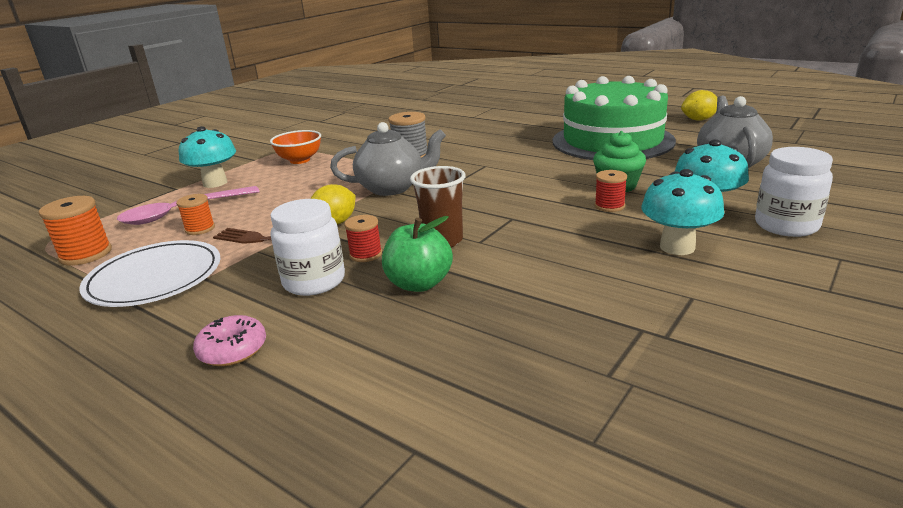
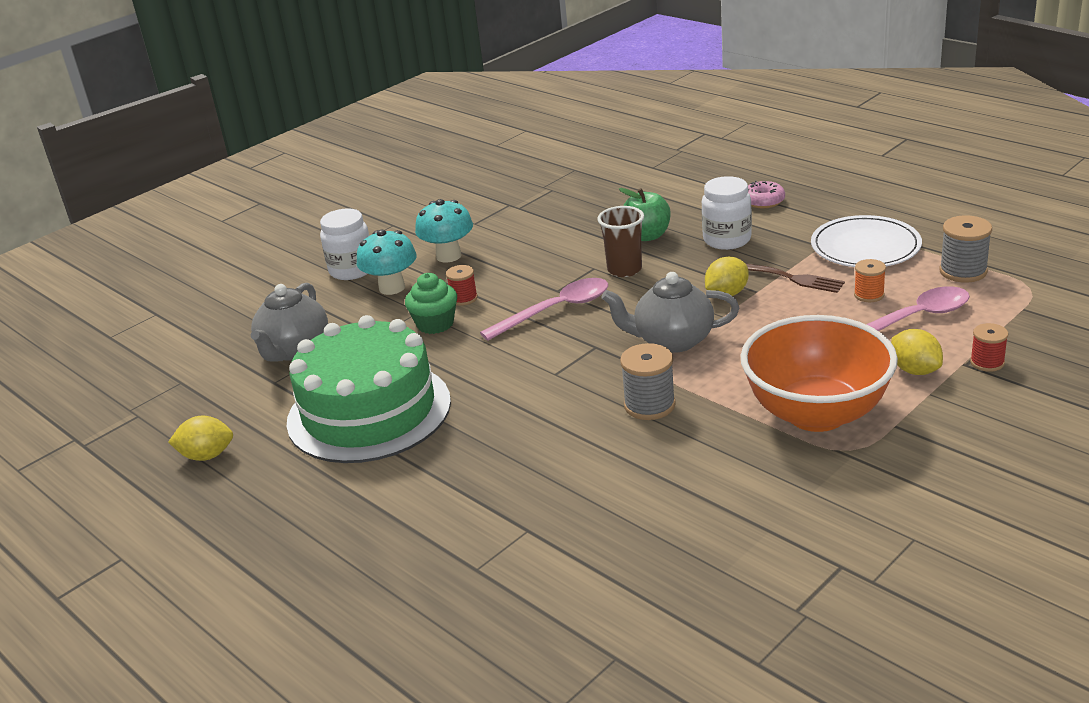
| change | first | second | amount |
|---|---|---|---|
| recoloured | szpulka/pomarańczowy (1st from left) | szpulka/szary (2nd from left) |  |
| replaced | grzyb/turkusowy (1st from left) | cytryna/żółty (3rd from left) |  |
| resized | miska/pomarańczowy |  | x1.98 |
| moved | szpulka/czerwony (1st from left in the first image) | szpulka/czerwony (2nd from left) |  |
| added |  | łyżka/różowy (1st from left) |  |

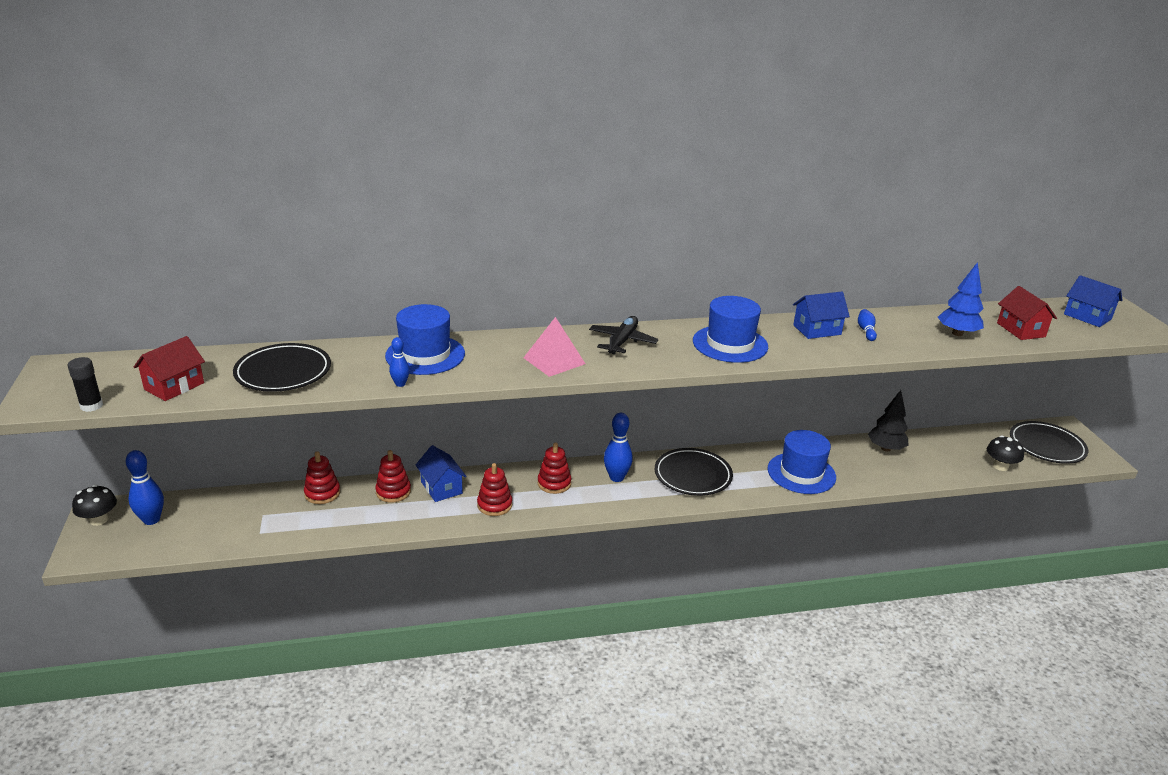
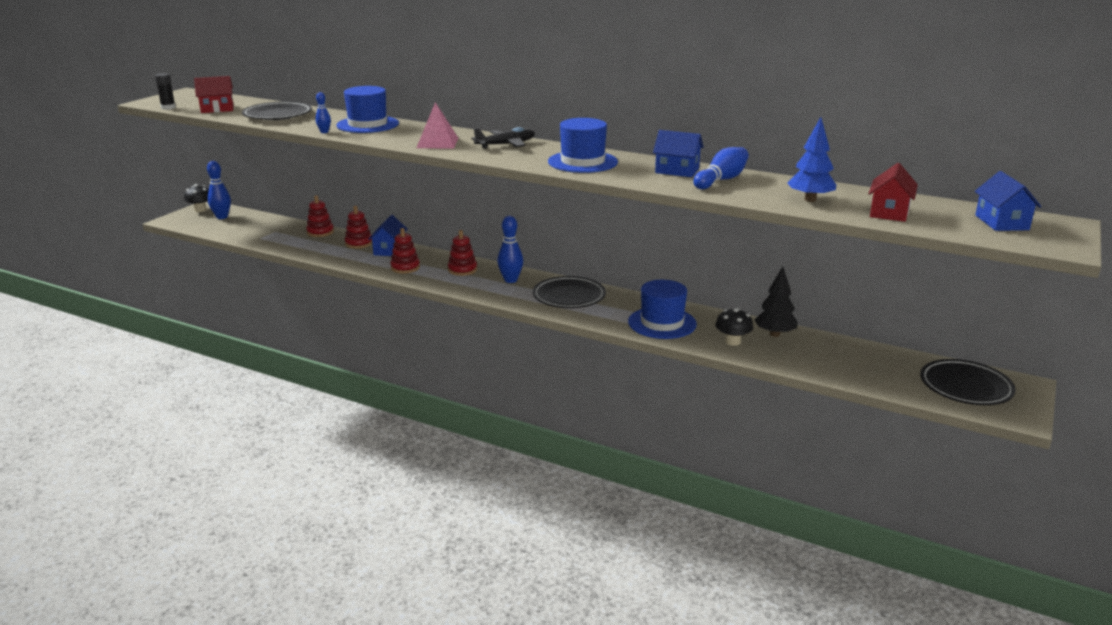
| change | first | second | amount |
|---|---|---|---|
| resized | kręgiel/niebieski (4th from left) |  | x1.74 |
| moved | grzyb/czarny (2nd from left) |  |  |

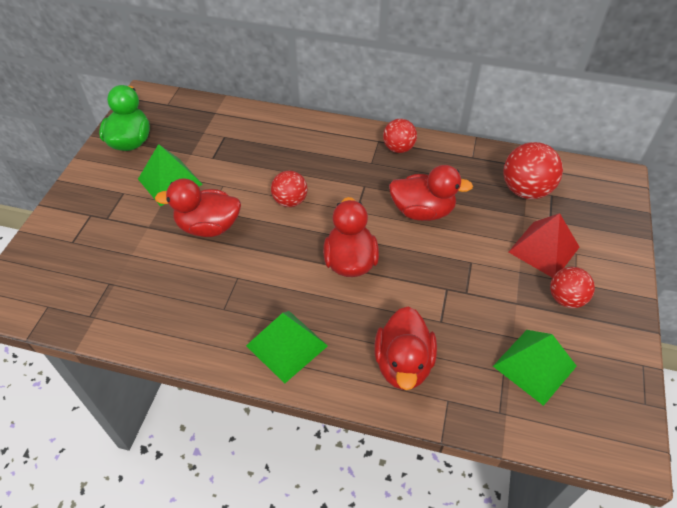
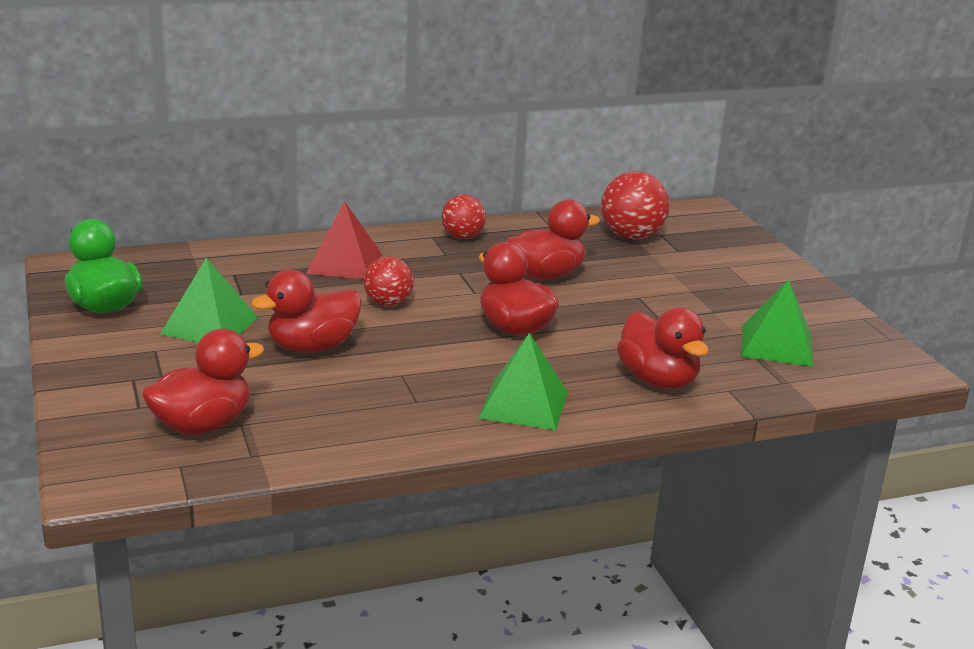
| change | first | second | amount |
|---|---|---|---|
| moved | piramida/czerwony |  |  |
| removed | piłka/czerwony (4th from left) |  |  |
| added |  | kaczka/czerwony (1st from left) |  |

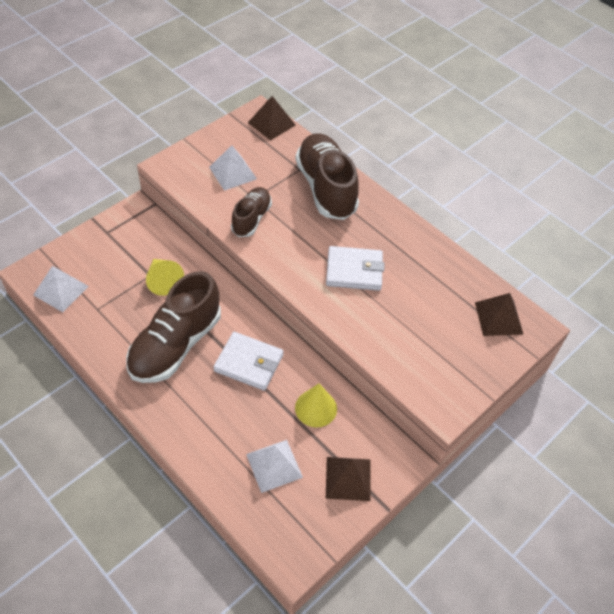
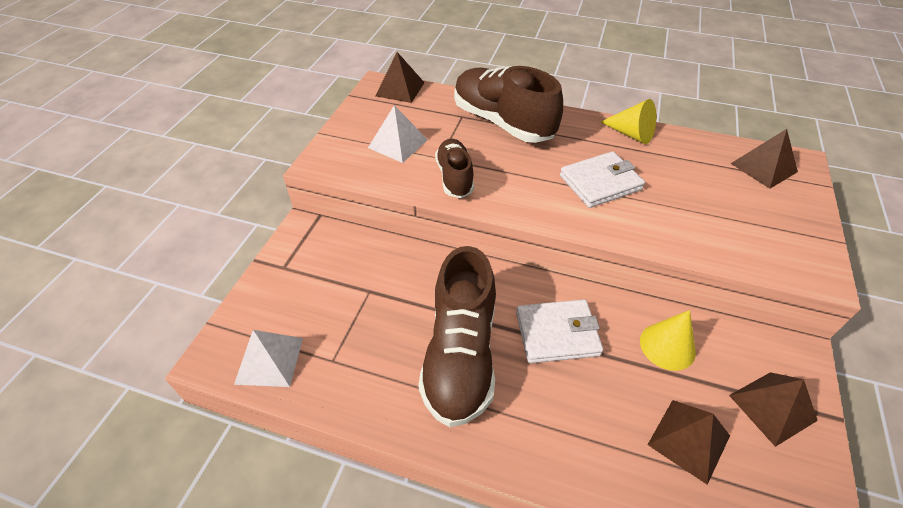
| change | first | second | amount |
|---|---|---|---|
| moved | stożek/żółty (1st from left) |  |  |
| recoloured | piramida/biały (3rd from left) | piramida/brązowy (2nd from left) |  |

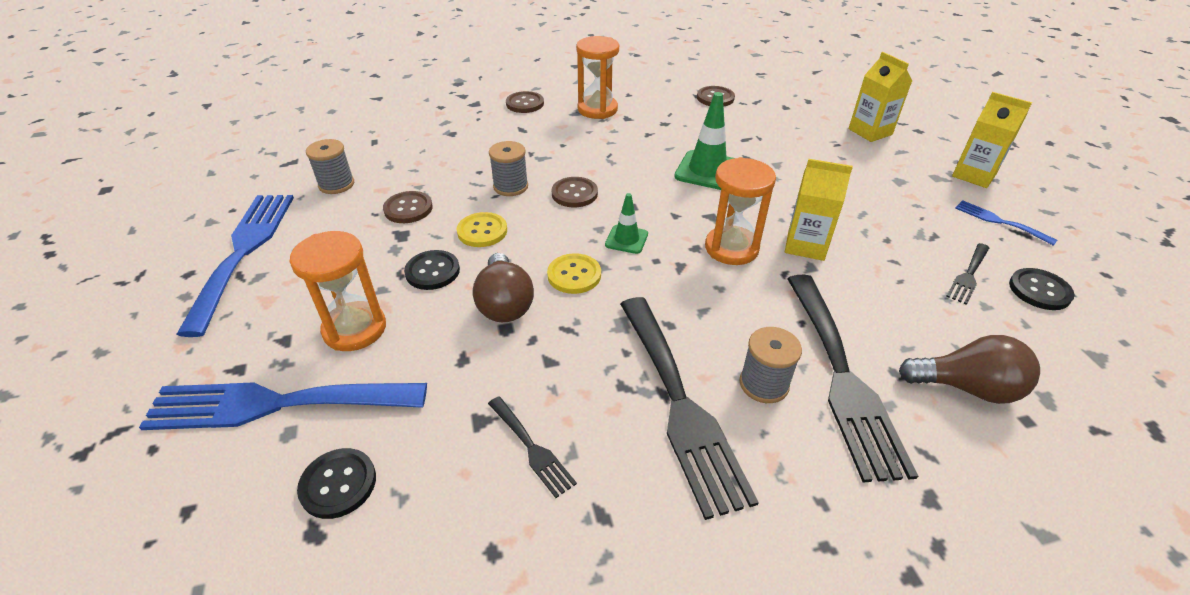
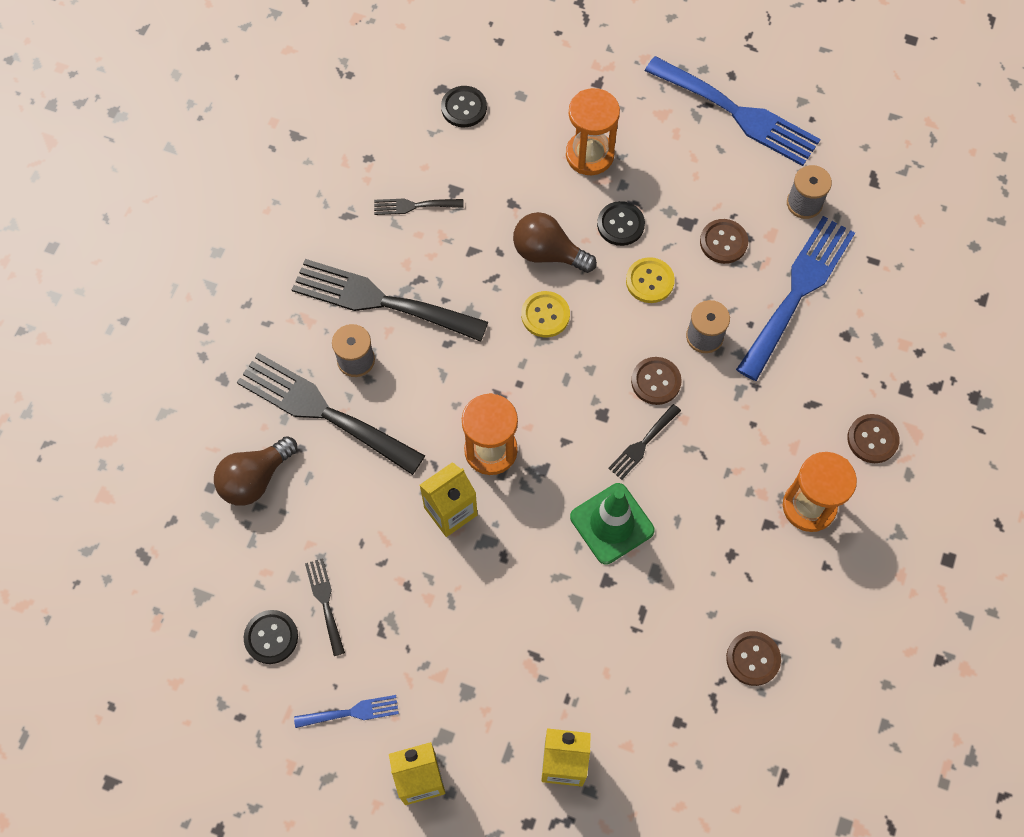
| change | first | second | amount |
|---|---|---|---|
| moved | widelec/niebieski (2nd from left in the first image) | widelec/niebieski (3rd from left) |  |
| removed | pachołek/zielony (1st from left) |  |  |
| added |  | widelec/czarny (5th from left) |  |

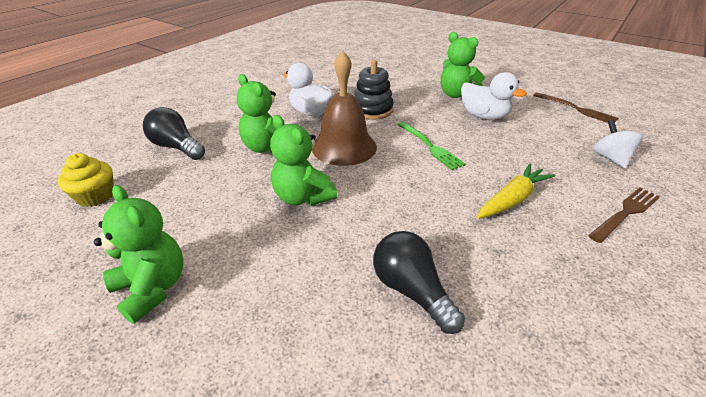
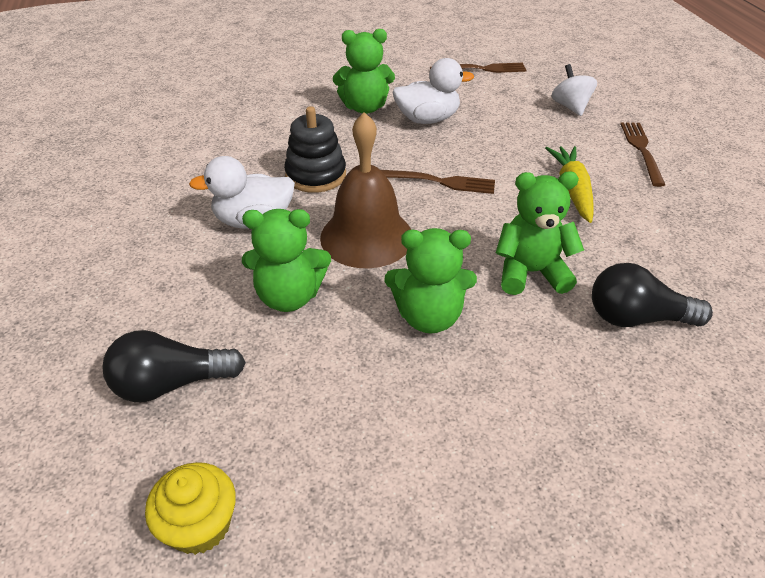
| change | first | second | amount |
|---|---|---|---|
| moved | miś/zielony (1st from left in the first image) | miś/zielony (4th from left) |  |
| recoloured | widelec/zielony | widelec/brązowy (1st from left) |  |
| turned | bączek/biały |  | 45 degrees clockwise |

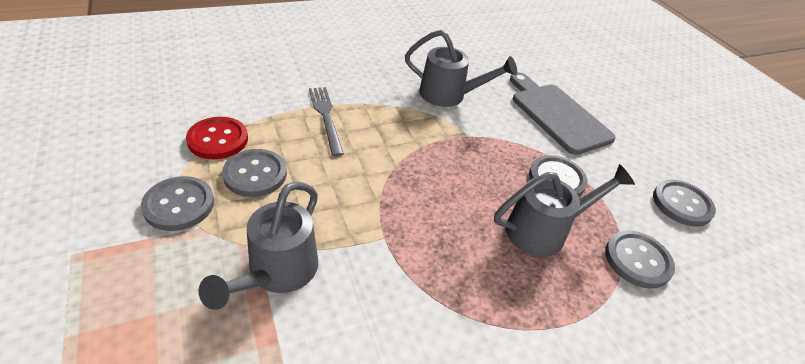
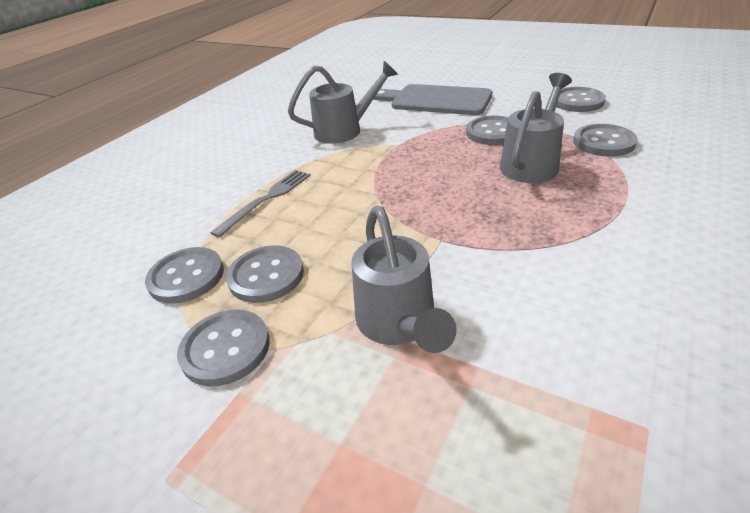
| change | first | second | amount |
|---|---|---|---|
| recoloured | guzik/czerwony | guzik/szary (1st from left) |  |
| turned | widelec/szary |  | 90 degrees clockwise |

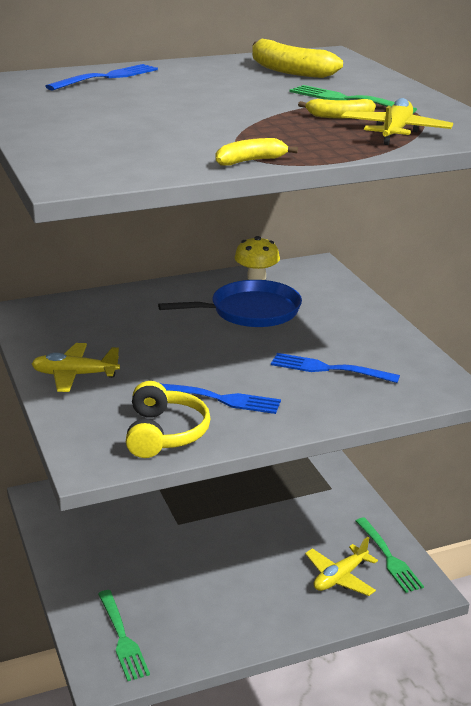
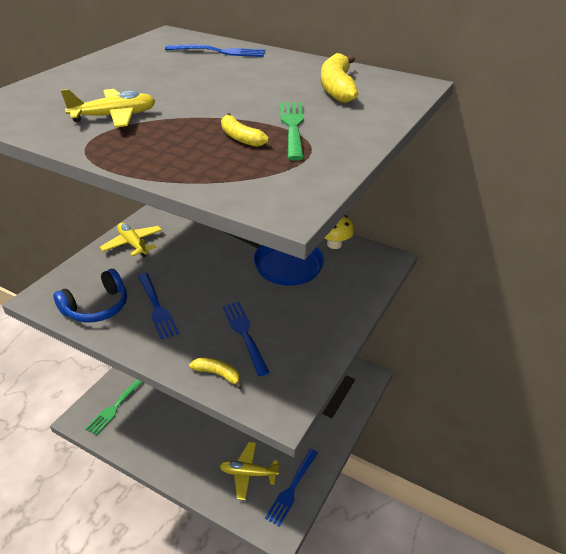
| change | first | second | amount |
|---|---|---|---|
| recoloured | słuchawki/żółty | słuchawki/niebieski |  |
| moved | banan/żółty (1st from left) |  |  |
| moved | samolot/żółty (3rd from left in the first image) | samolot/żółty (1st from left) |  |
| recoloured | widelec/zielony (3rd from left) | widelec/niebieski (4th from left) |  |

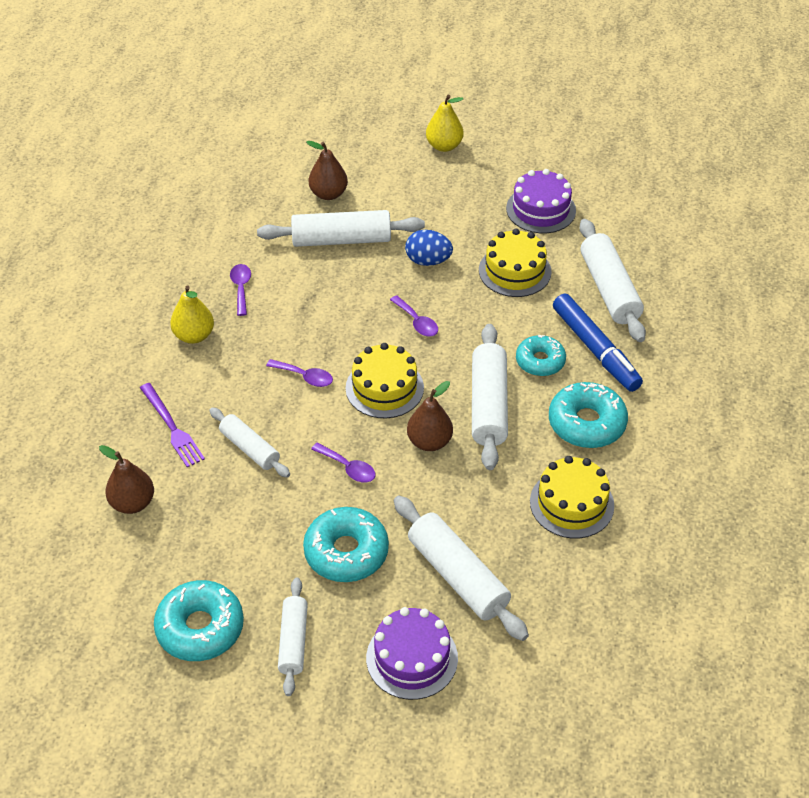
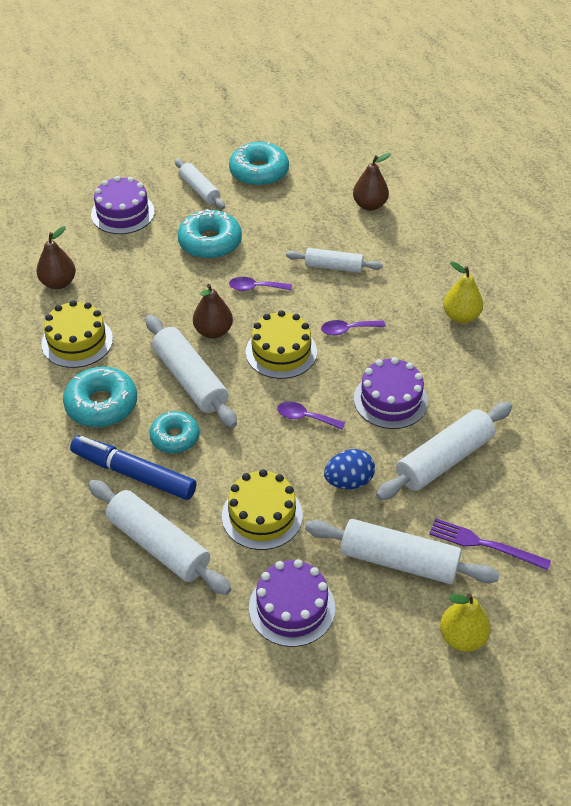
| change | first | second | amount |
|---|---|---|---|
| moved | widelec/fioletowy |  |  |
| removed | łyżka/fioletowy (1st from left) |  |  |
| moved | gruszka/brązowy (2nd from left in the first image) | gruszka/brązowy (1st from left) |  |
| moved | wałek do ciasta/biały (4th from left in the first image) | wałek do ciasta/biały (5th from left) |  |
| added |  | tort/fioletowy (3rd from left) |  |

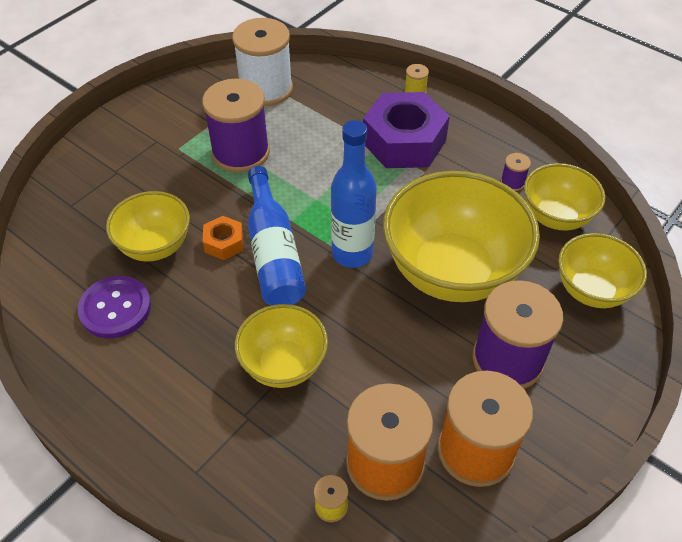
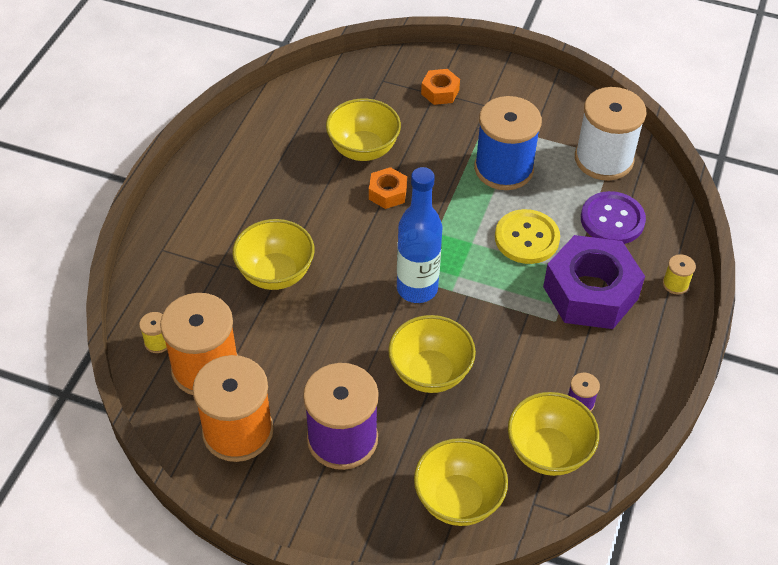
| change | first | second | amount |
|---|---|---|---|
| moved | guzik/fioletowy |  |  |
| recoloured | szpulka/fioletowy (1st from left) | szpulka/niebieski |  |
| removed | butelka/niebieski (1st from left) |  |  |
| resized | miska/żółty (3rd from left) |  | x0.56 |
| added |  | nakrętka/pomarańczowy (2nd from left) |  |
| added |  | guzik/żółty |  |

